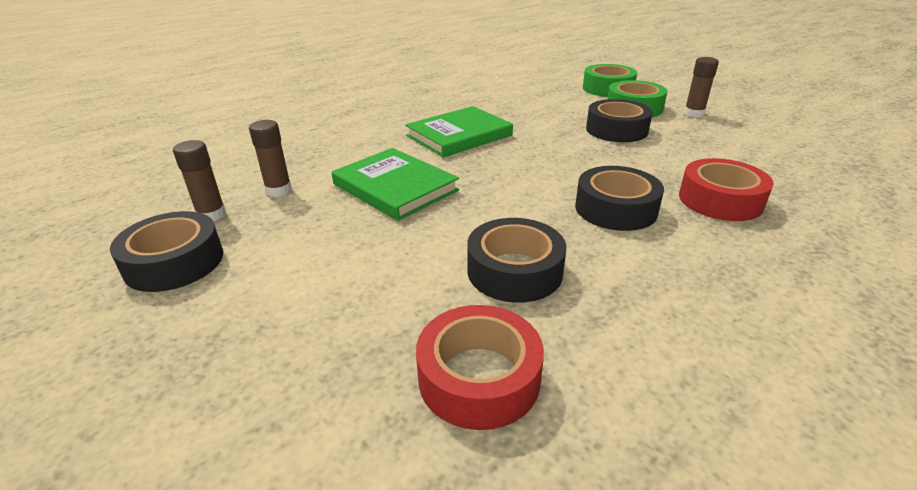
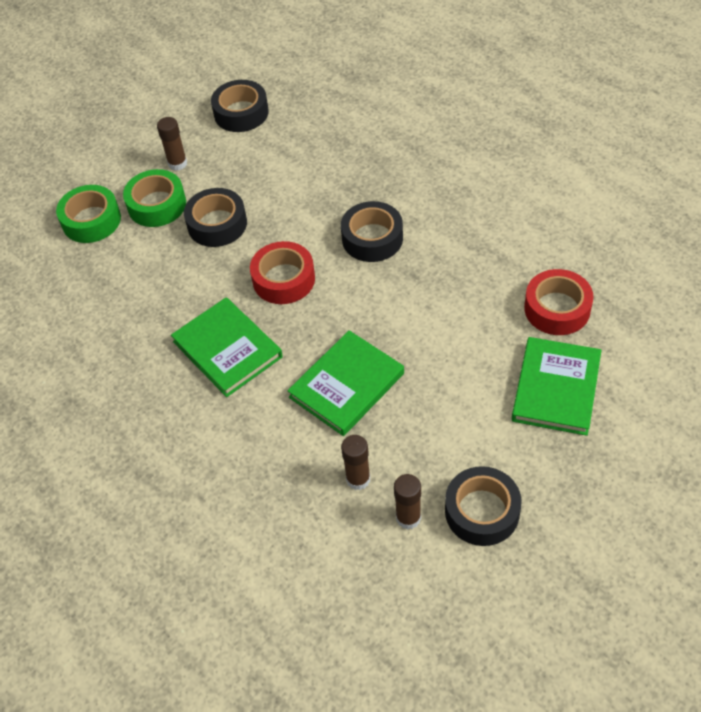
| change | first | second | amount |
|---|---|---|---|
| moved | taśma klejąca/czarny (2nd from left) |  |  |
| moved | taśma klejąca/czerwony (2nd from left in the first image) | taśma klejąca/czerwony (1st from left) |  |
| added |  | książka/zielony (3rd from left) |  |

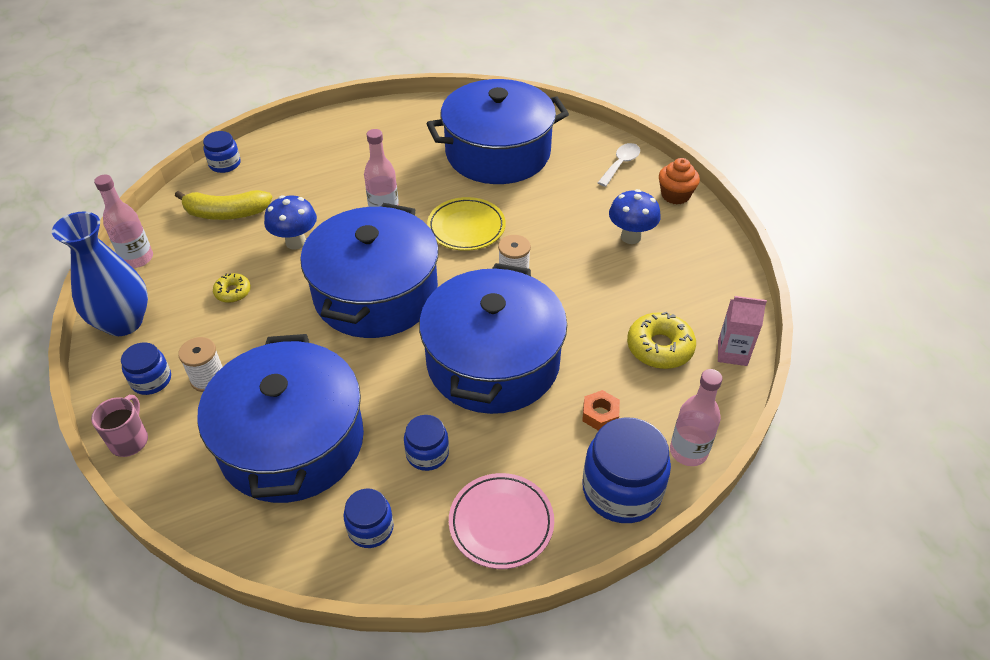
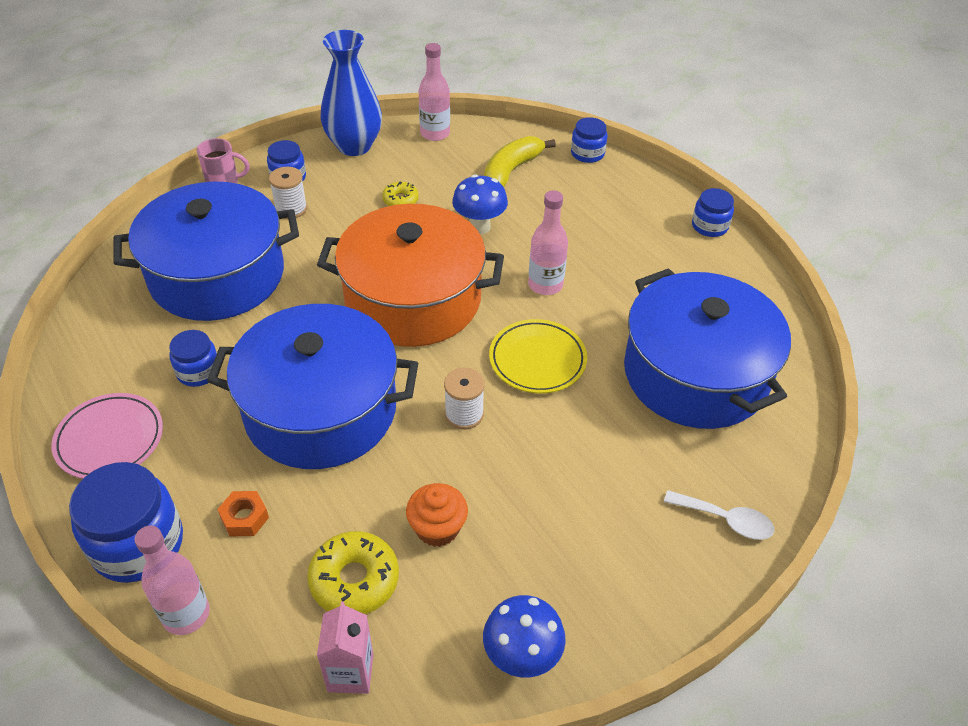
| change | first | second | amount |
|---|---|---|---|
| turned | banan/żółty |  | 45 degrees clockwise |
| recoloured | garnek/niebieski (2nd from left) | garnek/pomarańczowy |  |
| moved | słoik/niebieski (3rd from left in the first image) | słoik/niebieski (5th from left) |  |
| moved | grzyb/niebieski (2nd from left) |  |  |
| moved | muffinka/pomarańczowy |  |  |

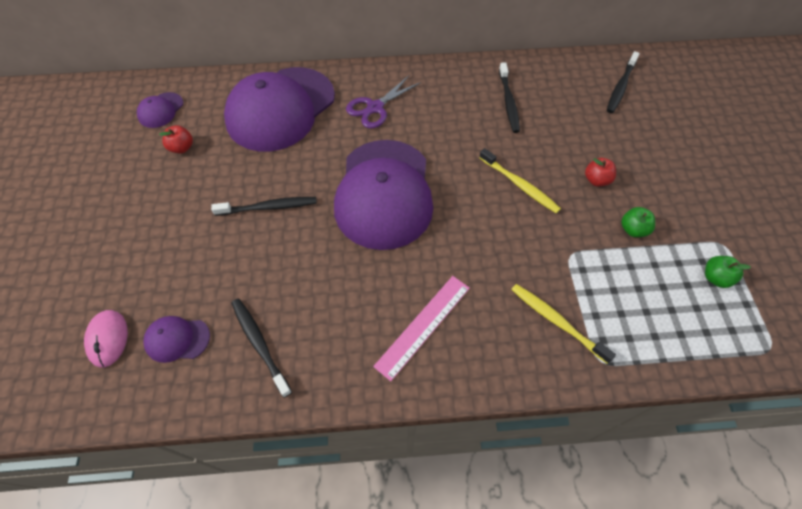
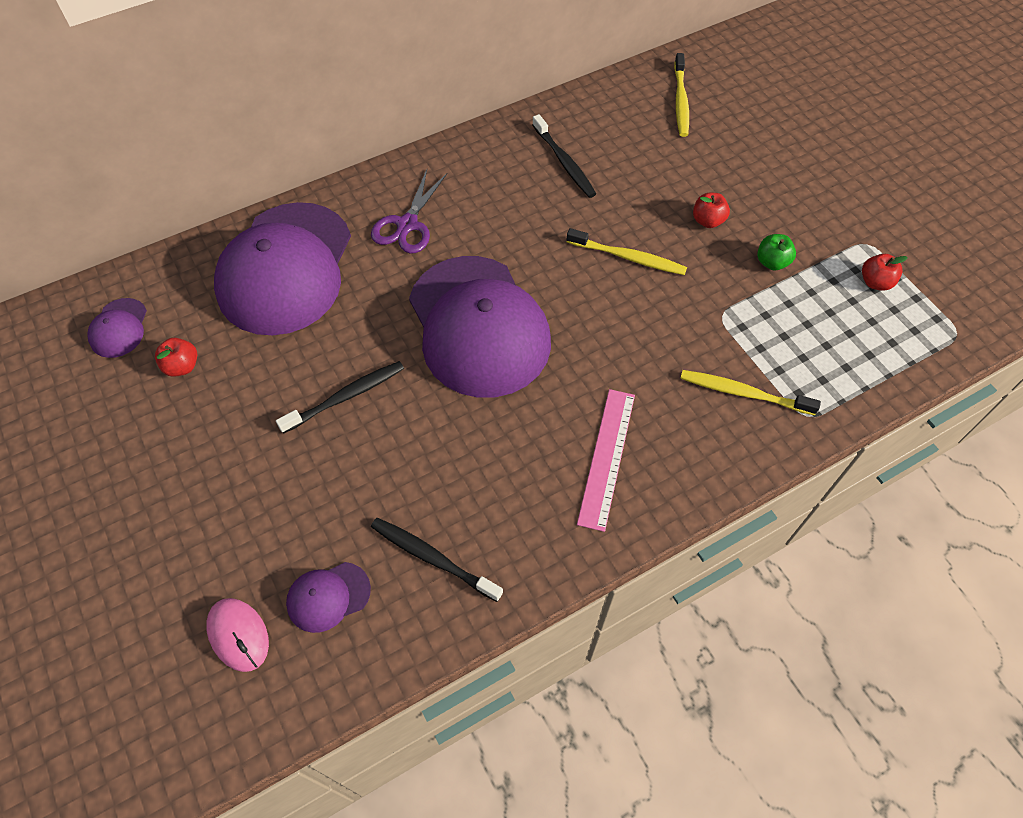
| change | first | second | amount |
|---|---|---|---|
| recoloured | szczoteczka do zębów/czarny (4th from left) | szczoteczka do zębów/żółty (2nd from left) |  |
| recoloured | jabłko/zielony (2nd from left) | jabłko/czerwony (3rd from left) |  |

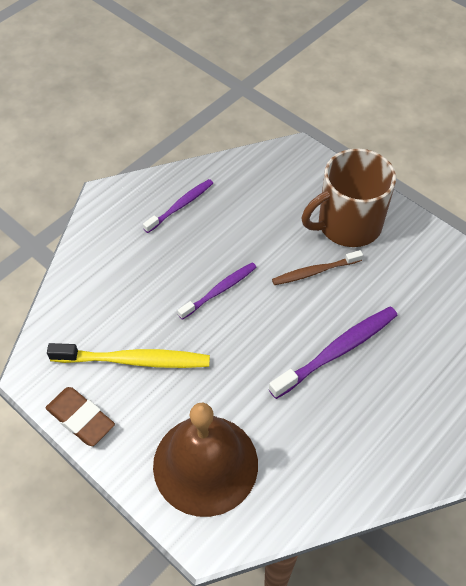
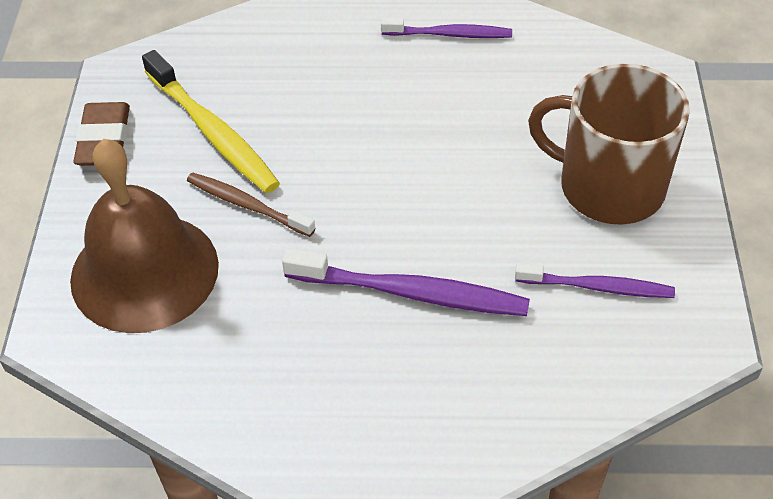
| change | first | second | amount |
|---|---|---|---|
| moved | szczoteczka do zębów/fioletowy (2nd from left in the first image) | szczoteczka do zębów/fioletowy (3rd from left) |  |
| moved | szczoteczka do zębów/brązowy |  |  |

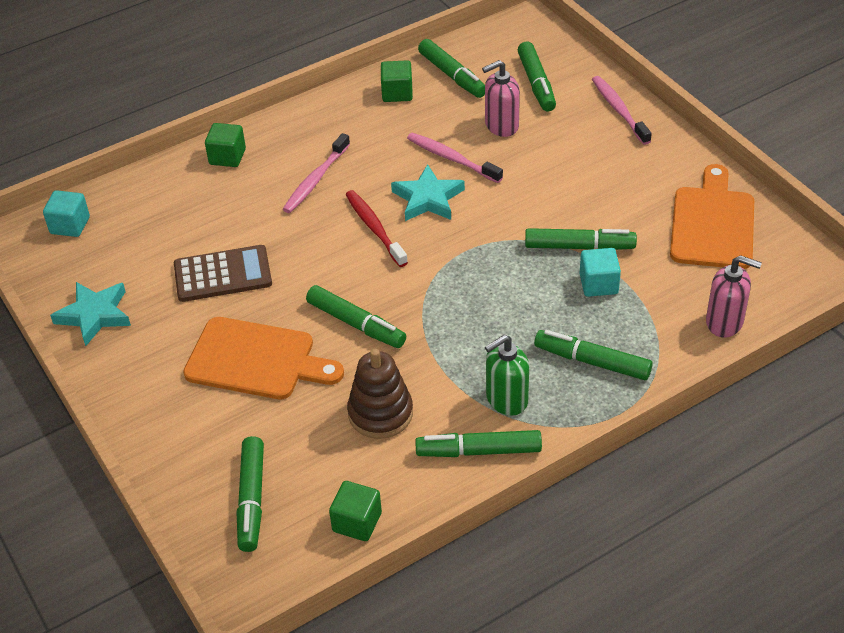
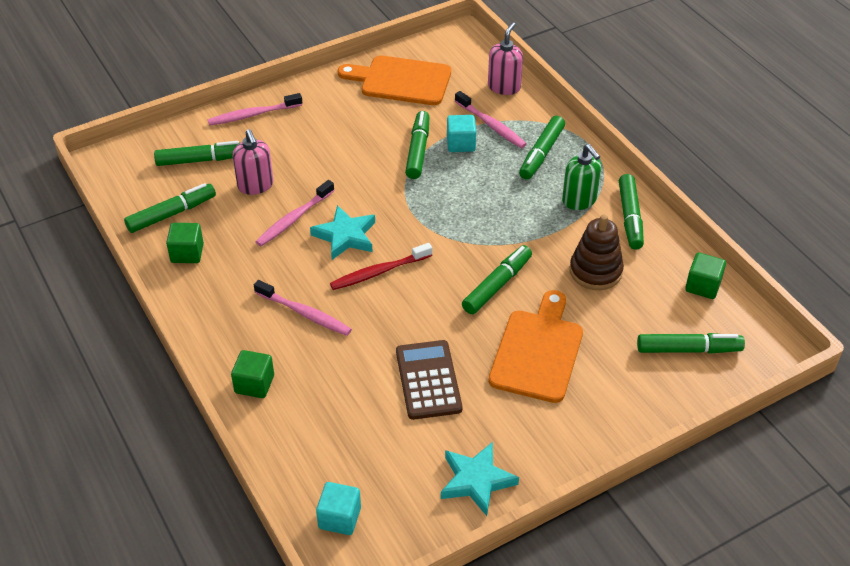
| change | first | second | amount |
|---|---|---|---|
| added |  | szczoteczka do zębów/różowy (4th from left) |  |

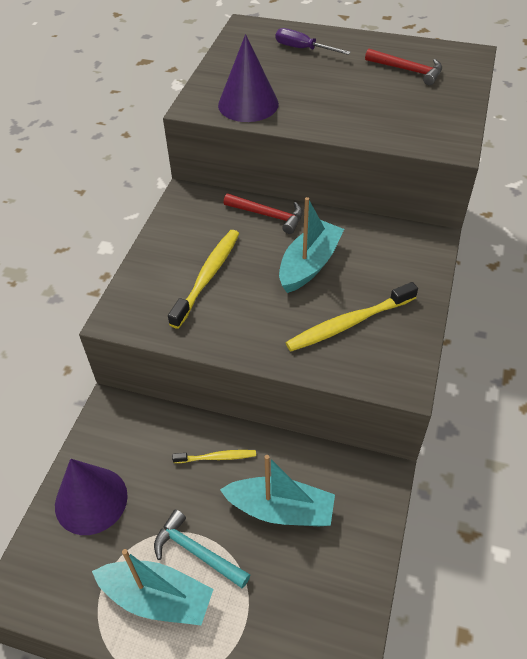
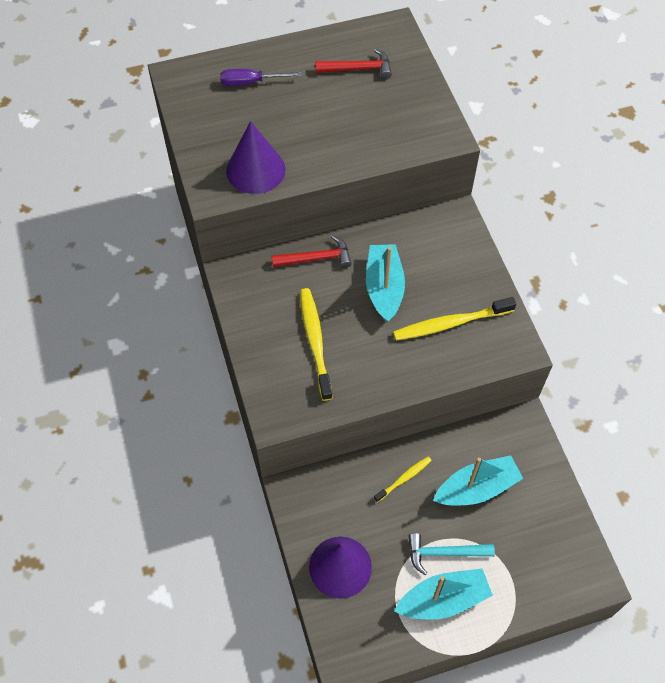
| change | first | second | amount |
|---|---|---|---|
| turned | szczoteczka do zębów/żółty (3rd from left) |  | 45 degrees clockwise |

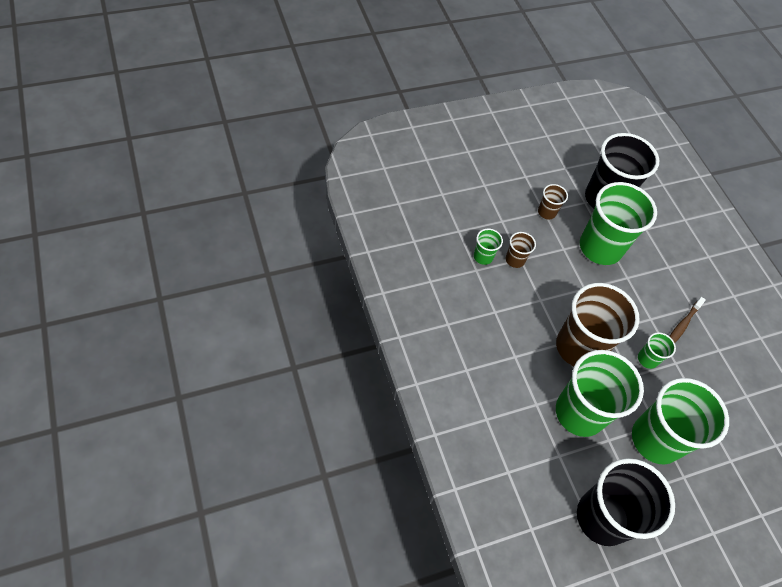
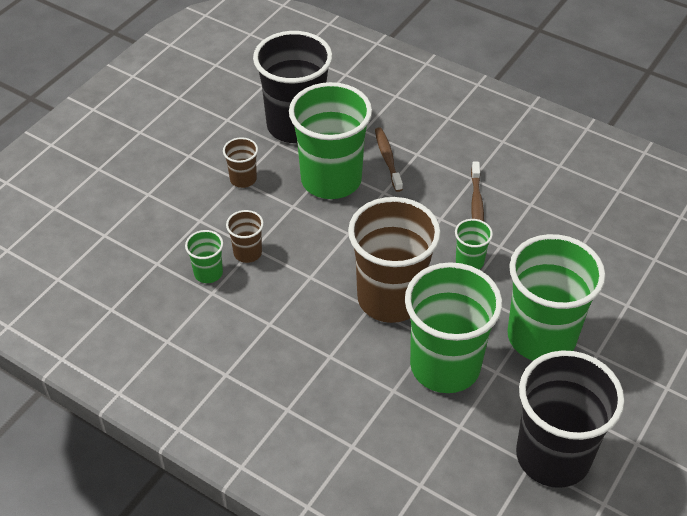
| change | first | second | amount |
|---|---|---|---|
| added |  | szczoteczka do zębów/brązowy (1st from left) |  |

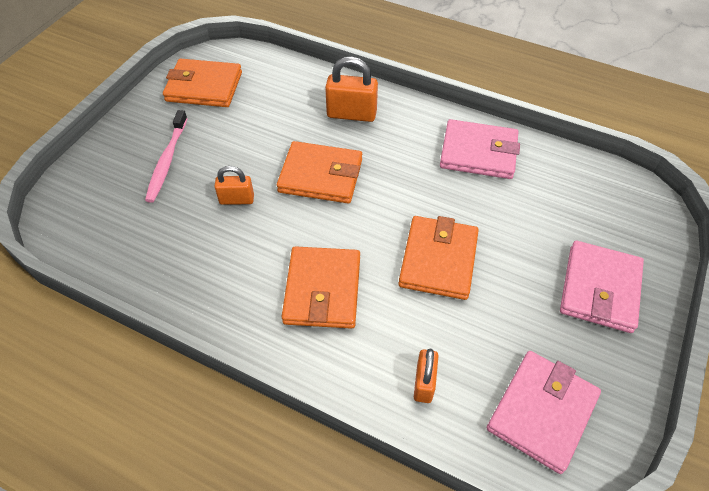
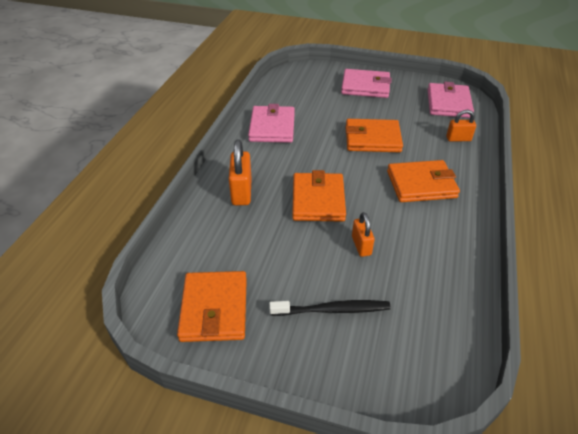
| change | first | second | amount |
|---|---|---|---|
| recoloured | szczoteczka do zębów/różowy | szczoteczka do zębów/czarny |  |
| turned | portfel/różowy (2nd from left in the first image) | portfel/różowy (3rd from left) | 75 degrees clockwise |

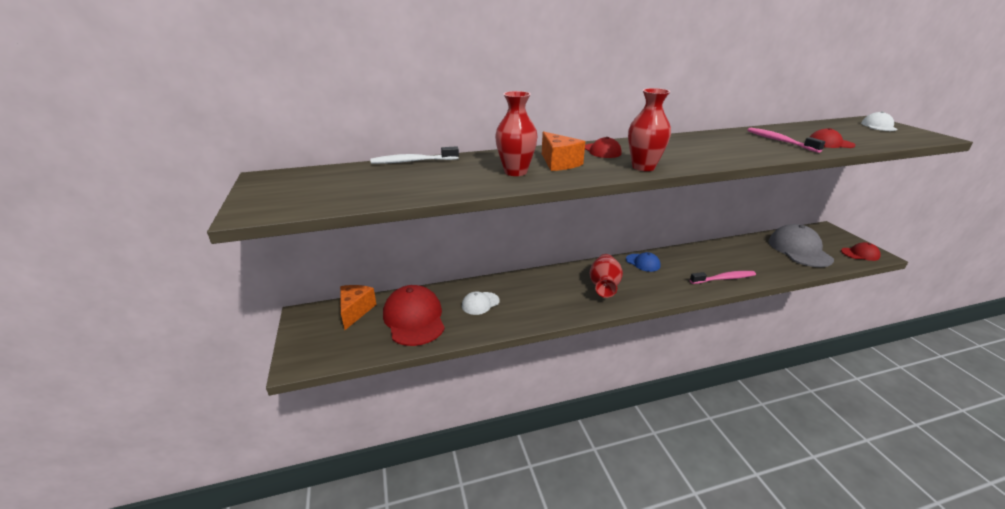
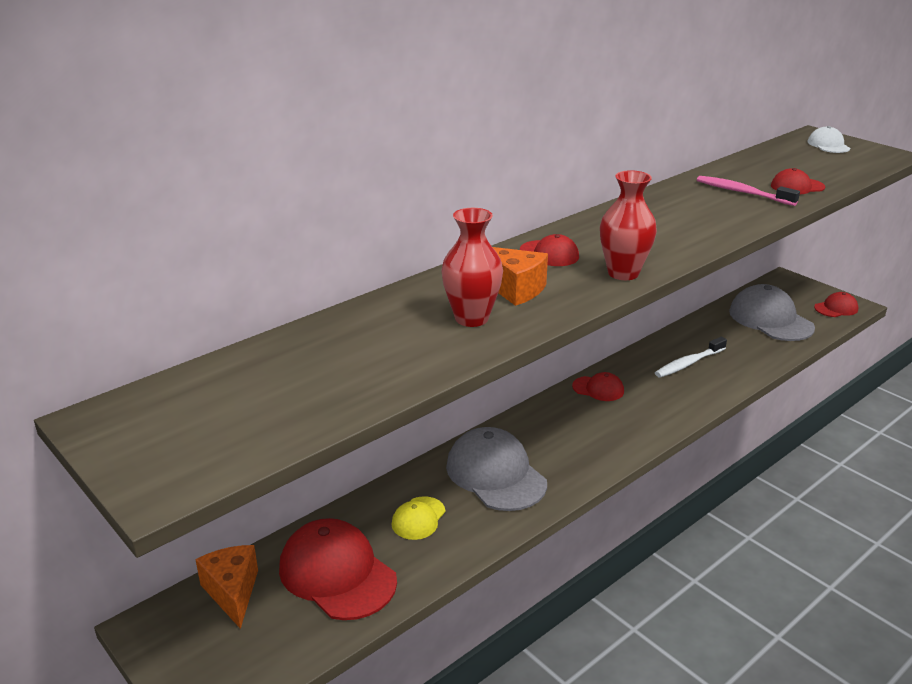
| change | first | second | amount |
|---|---|---|---|
| moved | szczoteczka do zębów/biały |  |  |
| recoloured | czapka/biały (1st from left) | czapka/żółty |  |
| removed | wazon/czerwony (2nd from left) |  |  |
| recoloured | czapka/niebieski | czapka/czerwony (3rd from left) |  |
| removed | szczoteczka do zębów/różowy (1st from left) |  |  |
| added |  | czapka/szary (1st from left) |  |

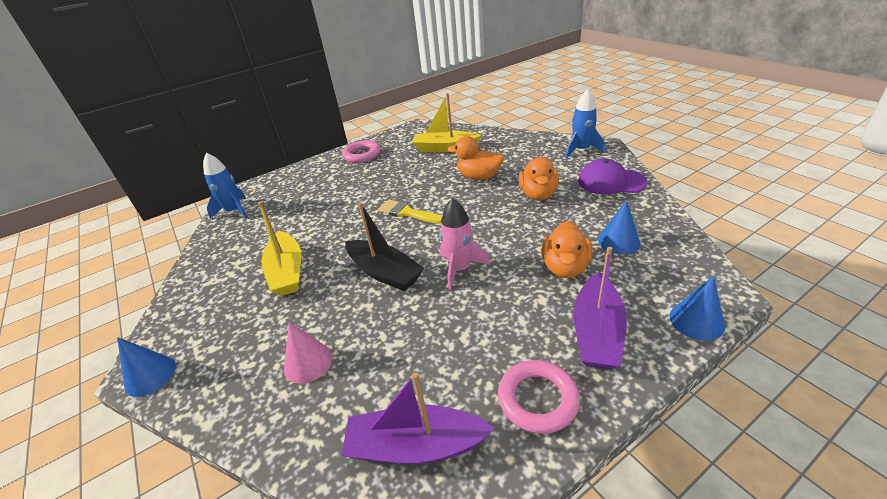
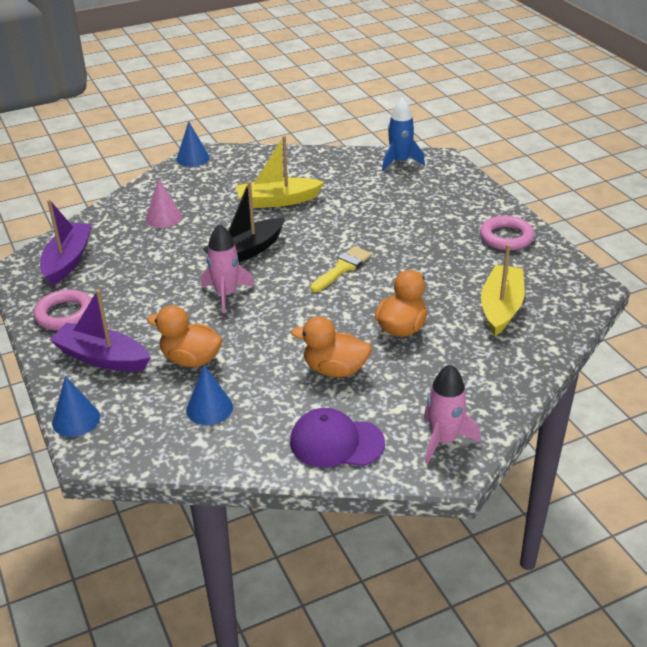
| change | first | second | amount |
|---|---|---|---|
| recoloured | rakieta/niebieski (2nd from left) | rakieta/różowy (2nd from left) |  |
| turned | czapka/fioletowy |  | 105 degrees counterclockwise |

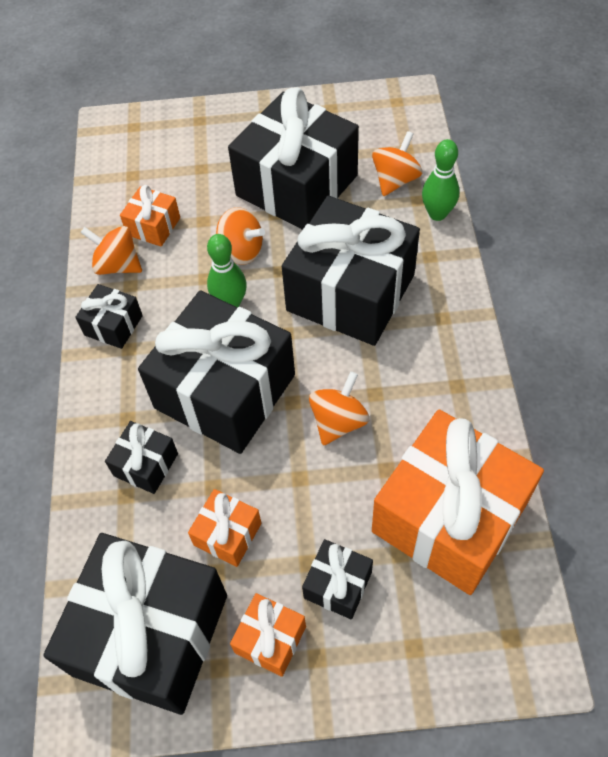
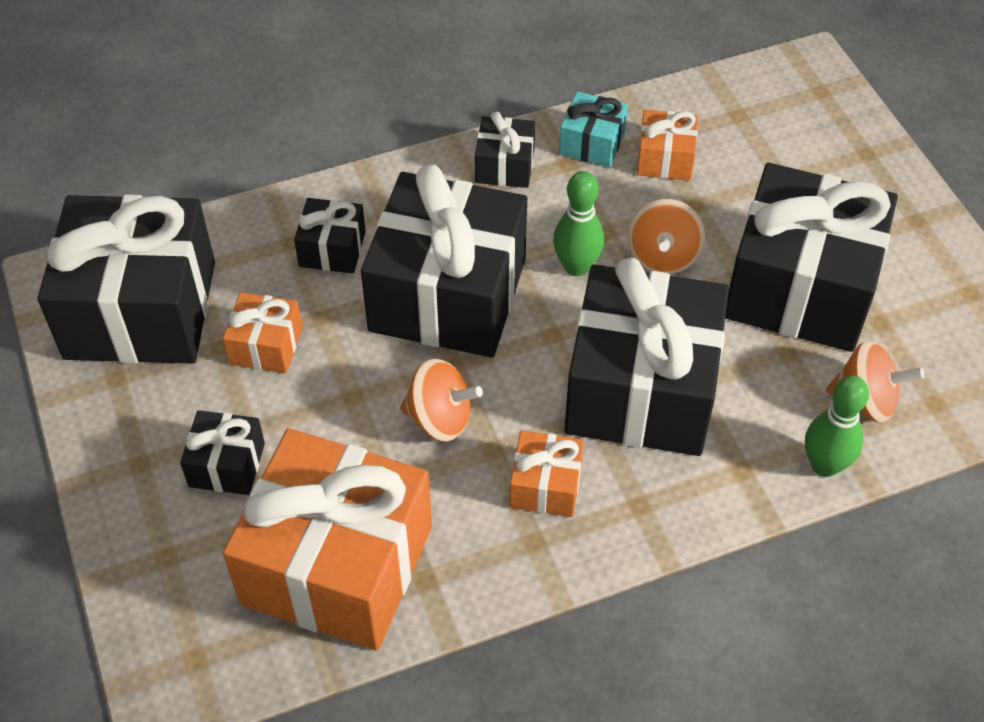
| change | first | second | amount |
|---|---|---|---|
| replaced | bączek/pomarańczowy (1st from left) | prezent/turkusowy |  |
| moved | prezent/pomarańczowy (3rd from left) |  |  |

